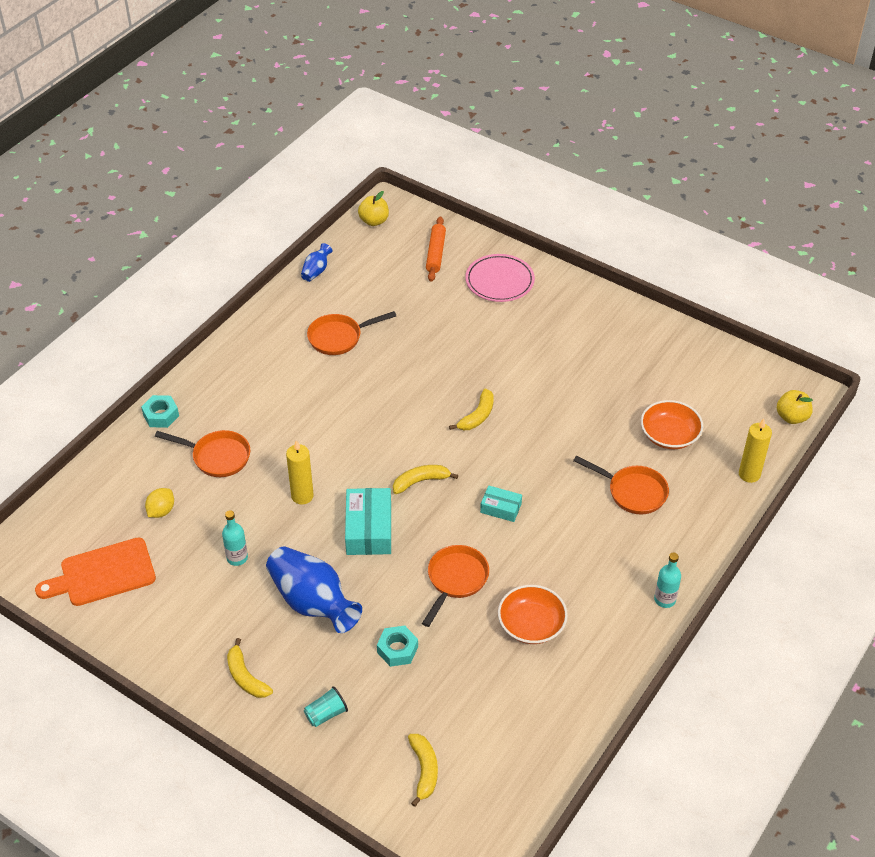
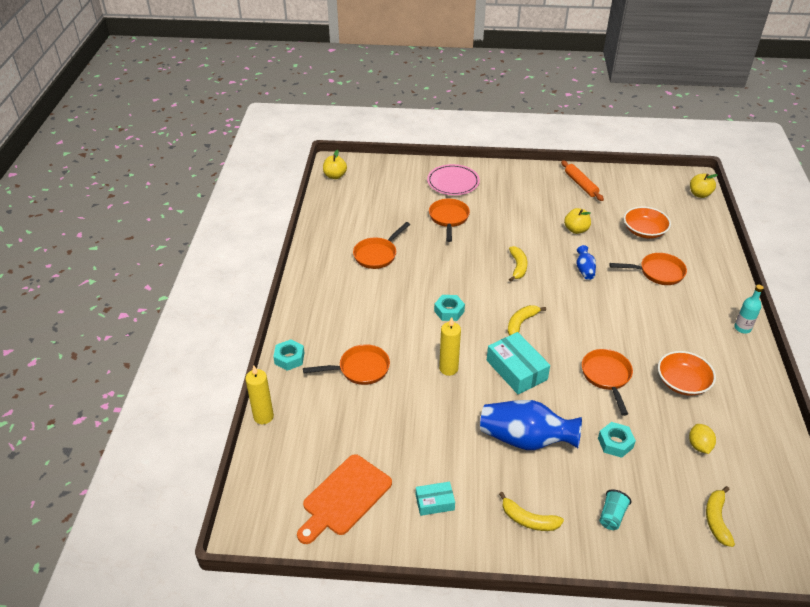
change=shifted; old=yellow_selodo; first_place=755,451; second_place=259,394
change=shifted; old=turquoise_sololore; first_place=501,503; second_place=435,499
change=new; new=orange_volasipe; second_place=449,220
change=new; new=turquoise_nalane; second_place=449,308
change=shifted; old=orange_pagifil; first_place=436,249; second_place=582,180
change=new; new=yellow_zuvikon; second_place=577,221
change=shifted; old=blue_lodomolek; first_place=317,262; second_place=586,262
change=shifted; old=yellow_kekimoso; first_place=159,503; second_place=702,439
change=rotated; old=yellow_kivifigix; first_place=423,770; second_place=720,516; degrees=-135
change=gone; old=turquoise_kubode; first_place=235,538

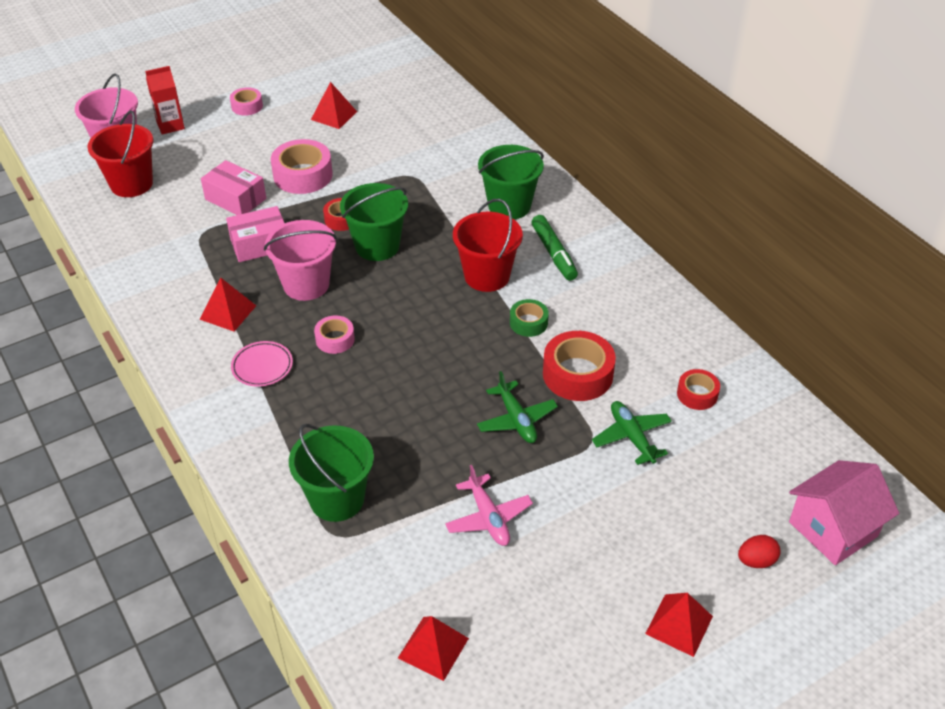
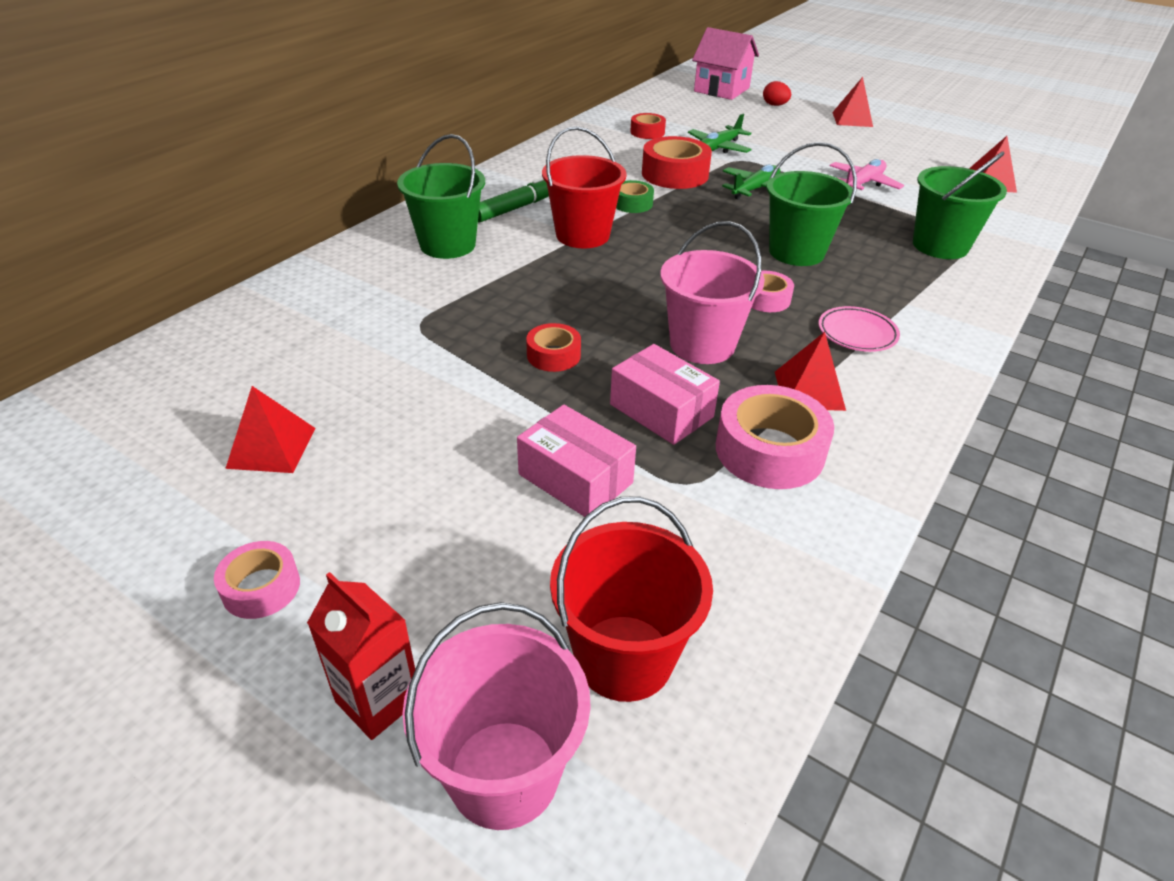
change=rotated; old=pink_sololore; first_place=233,187; second_place=576,461; degrees=-60
change=shifted; old=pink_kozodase; first_place=302,166; second_place=775,437
change=shifted; old=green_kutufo; first_place=374,222; second_place=811,204

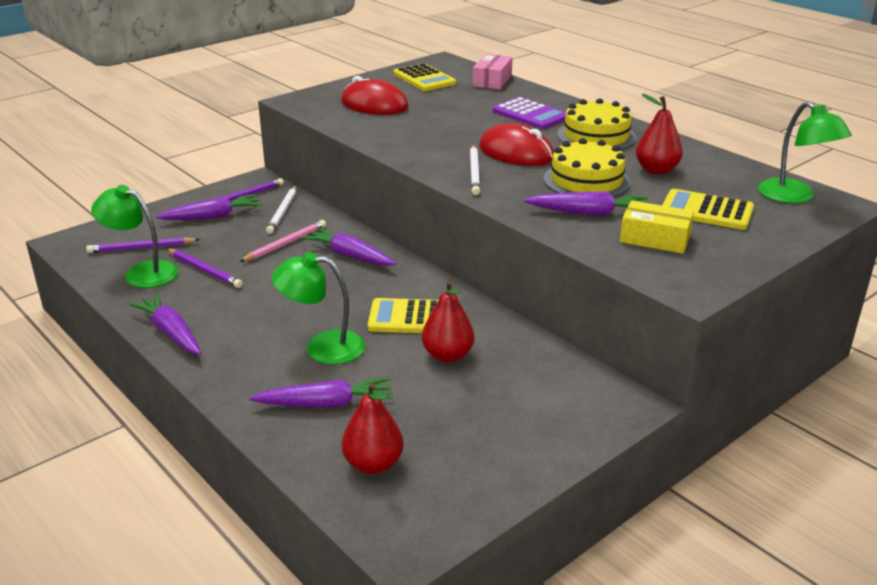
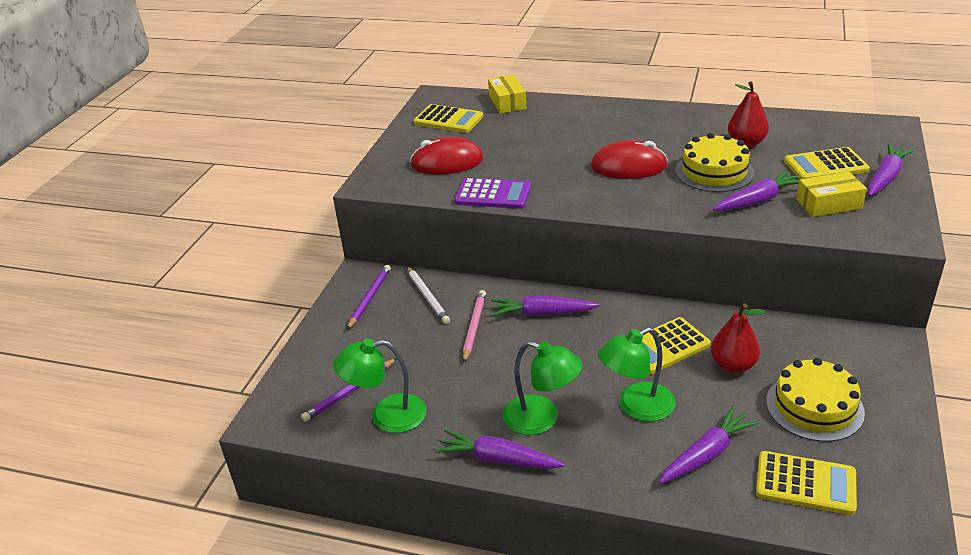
change=shifted; old=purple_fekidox; first_place=529,113; second_place=492,193
change=repainted; old=pink_sololore; new=yellow_sololore; first_place=493,71; second_place=507,94
change=shifted; old=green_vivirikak; first_place=805,152; second_place=543,388
change=swapped; old=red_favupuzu; new=yellow_fekidox; first_place=373,428; second_place=806,483
change=shifted; old=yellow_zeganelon; first_place=596,124; second_place=815,400
change=shifted; old=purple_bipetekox; first_place=209,207; second_place=891,170
change=gone; old=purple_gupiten; first_place=205,268
change=gone; old=white_gupiten; first_place=475,170

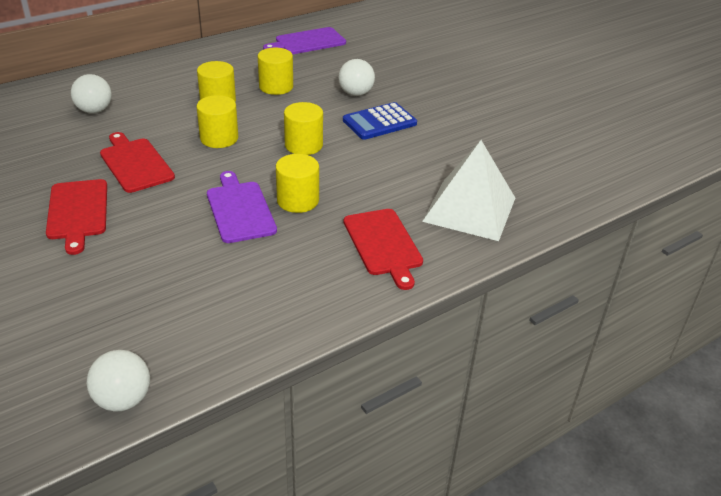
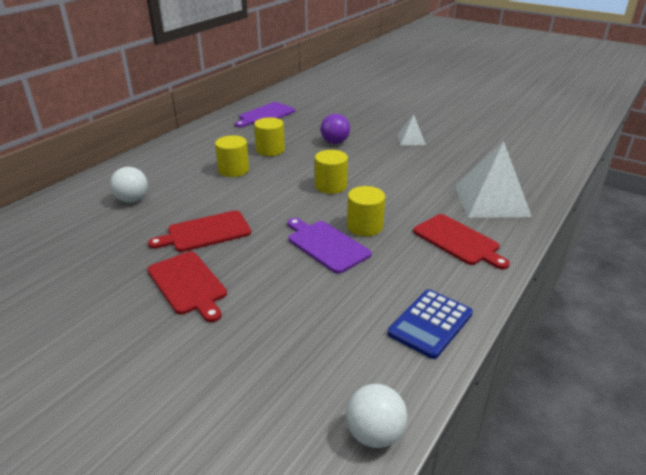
change=rotated; old=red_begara; first_place=137,162; second_place=199,231; degrees=-60
change=repainted; old=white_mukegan; new=purple_mukegan; first_place=356,77; second_place=335,129
change=shifted; old=blue_fekidox; first_place=380,121; second_place=430,324
change=new; new=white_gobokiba; second_place=411,130
change=gone; old=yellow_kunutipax; first_place=217,121

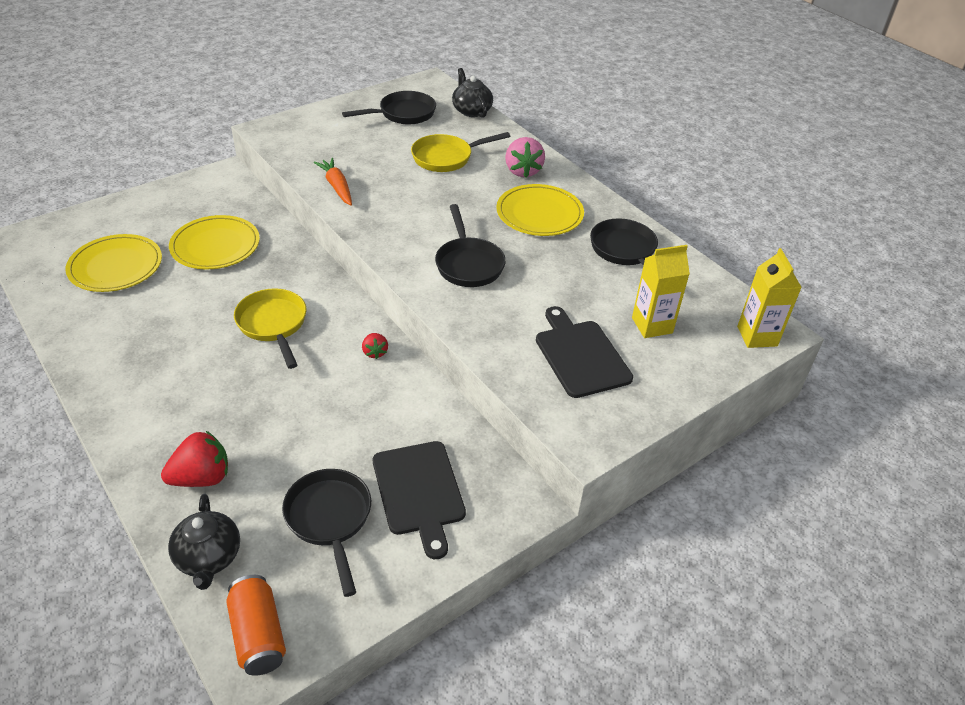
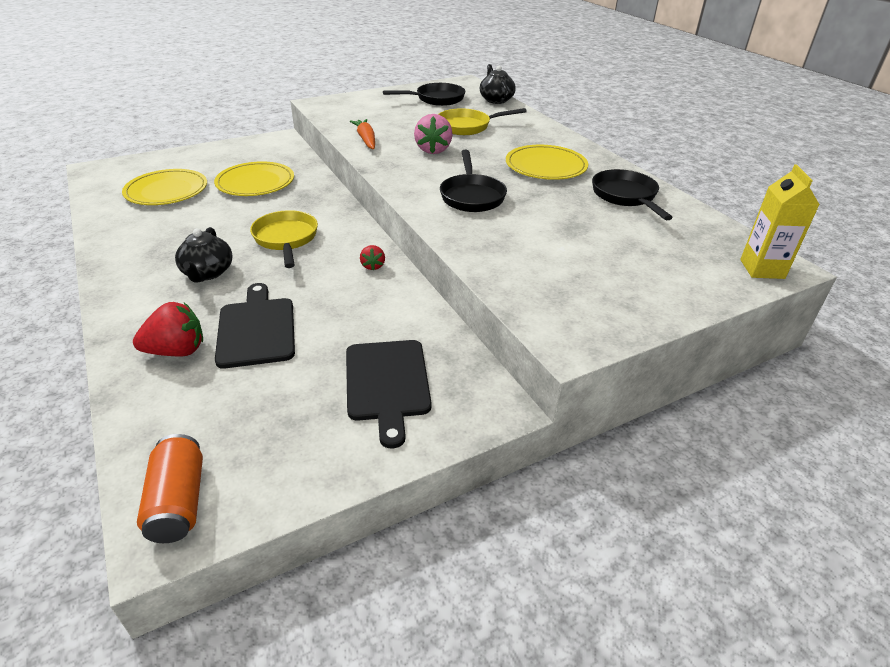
change=shifted; old=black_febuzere; first_place=204,542; second_place=204,254
change=shifted; old=black_begara; first_place=584,352; second_place=255,326
change=shifted; old=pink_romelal; first_place=525,157; second_place=433,134
change=gone; old=black_volasipe; first_place=326,533
change=gone; old=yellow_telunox; first_place=661,291

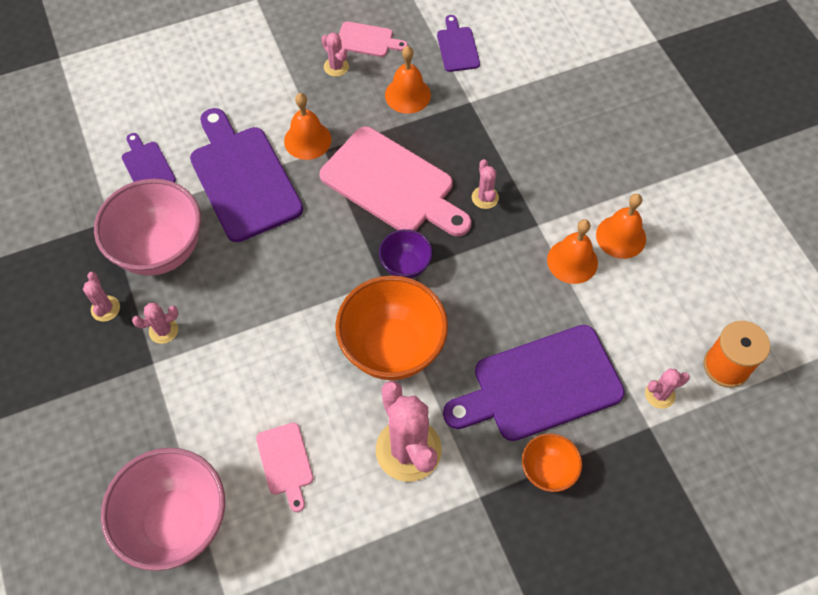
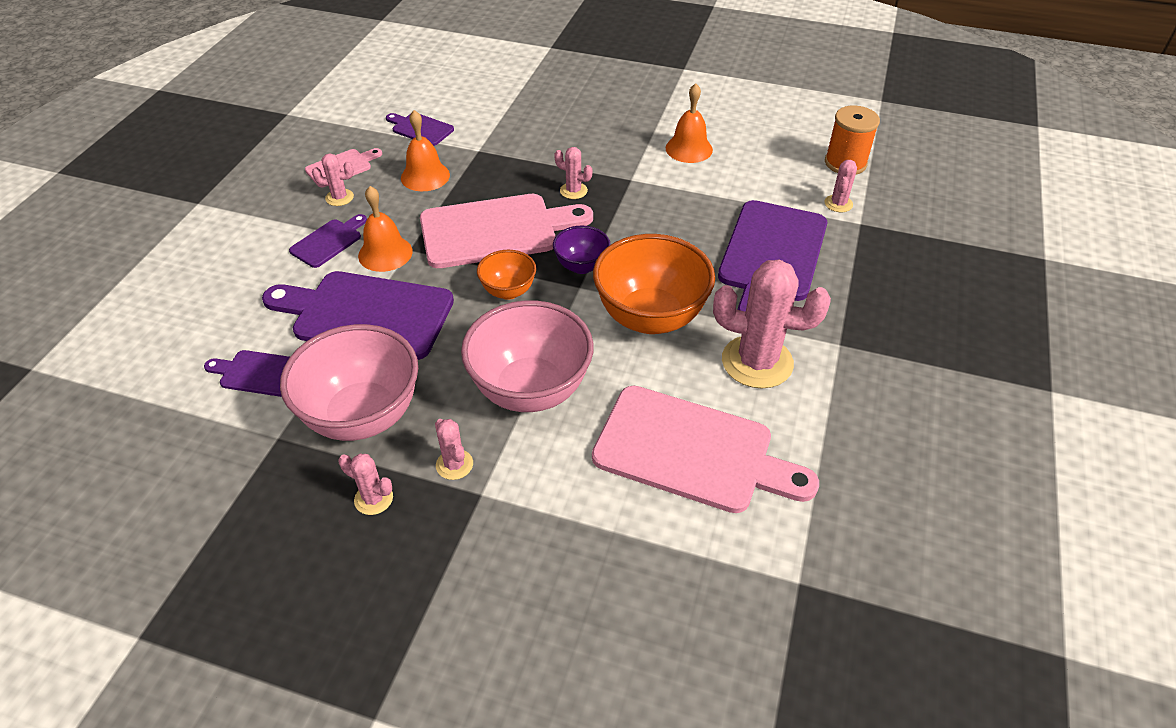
change=new; new=purple_begara; second_place=328,241
change=rotated; old=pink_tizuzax; first_place=155,323; second_place=454,449; degrees=-45
change=shifted; old=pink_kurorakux; first_place=163,509; second_place=527,356
change=shifted; old=orange_kurorakux; first_place=552,462; second_place=506,275
change=scaled; old=pink_begara; first_place=284,467; second_place=705,449; factor=2.07
change=gone; old=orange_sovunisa; first_place=572,251

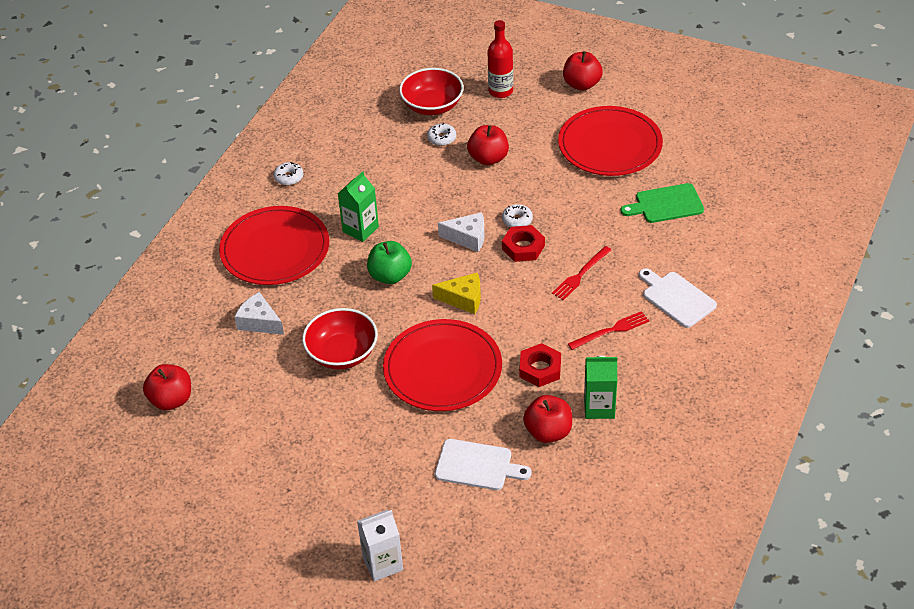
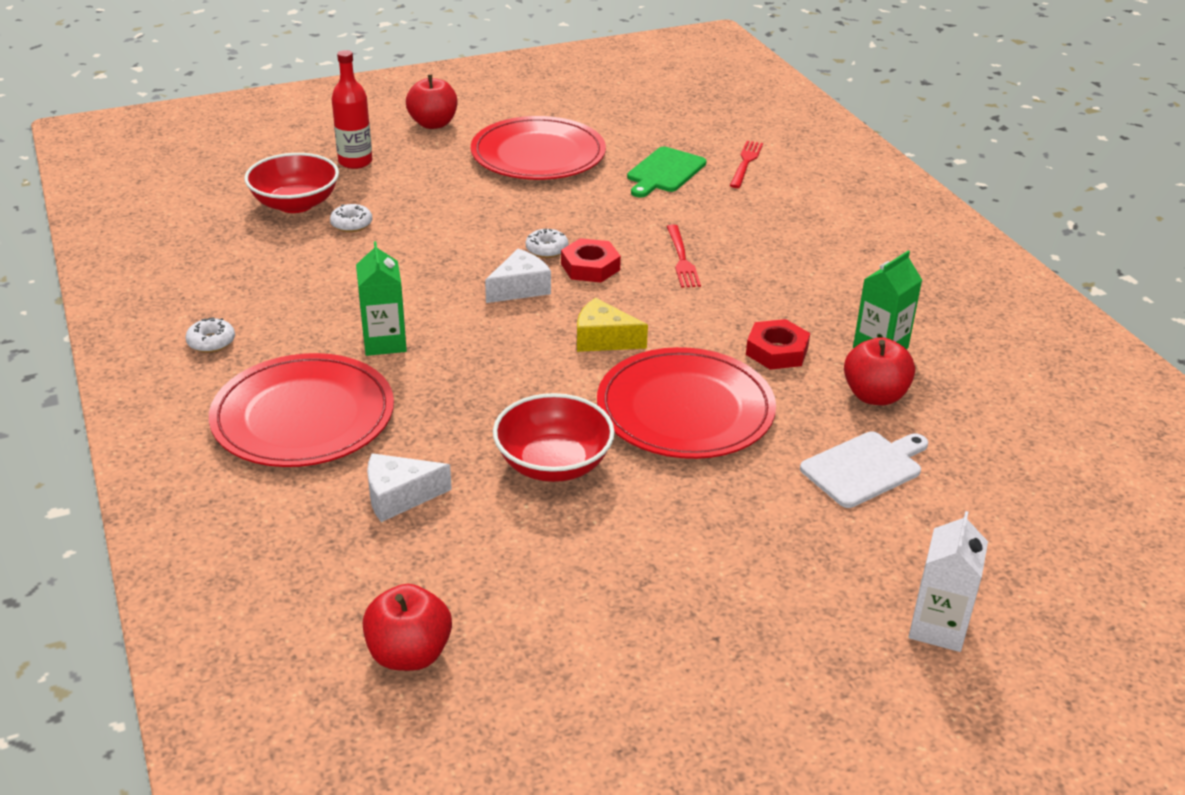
change=rotated; old=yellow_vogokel; first_place=456,293; second_place=612,325; degrees=-120
change=shifted; old=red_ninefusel; first_place=608,330; second_place=746,164
change=gone; old=green_zuvikon; first_place=389,262
change=gone; old=red_zuvikon; first_place=488,145
change=gone; old=white_begara; first_place=678,298

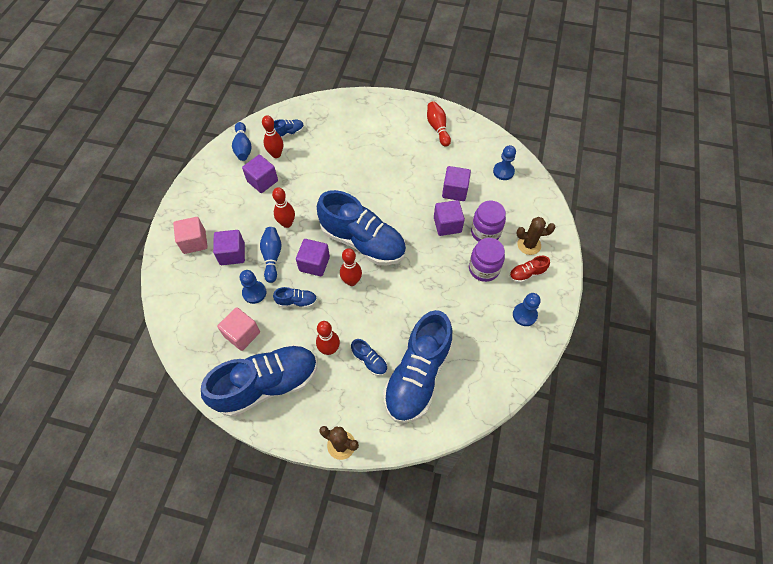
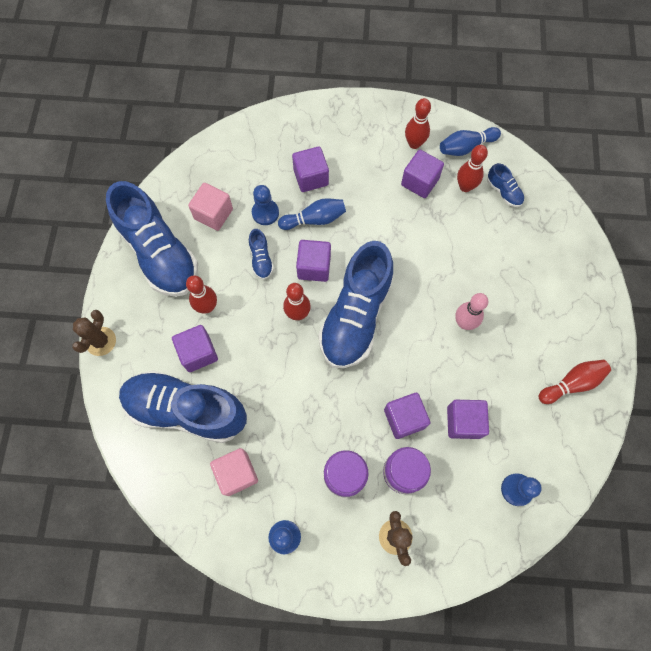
change=swapped; old=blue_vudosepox; new=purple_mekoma; first_place=369,357; second_place=195,348
change=shifted; old=pink_mekoma; first_place=190,235; second_place=234,472
change=shifted; old=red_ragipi; first_place=283,207; second_place=418,123
change=new; new=pink_ragipi; second_place=471,311
change=gone; old=red_vudosepox; first_place=529,269

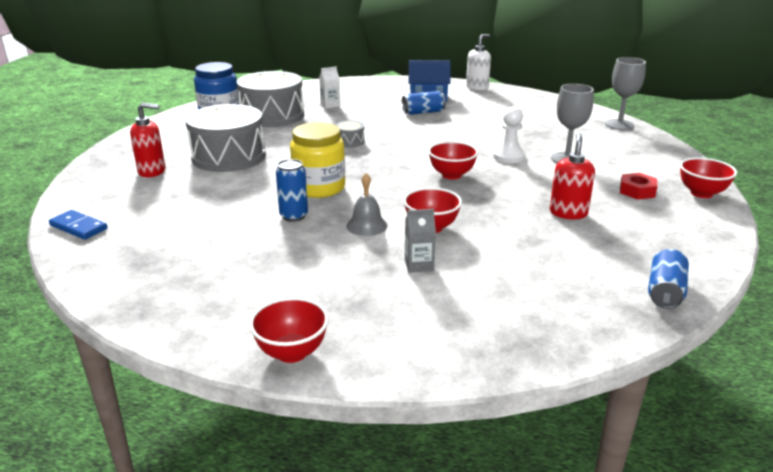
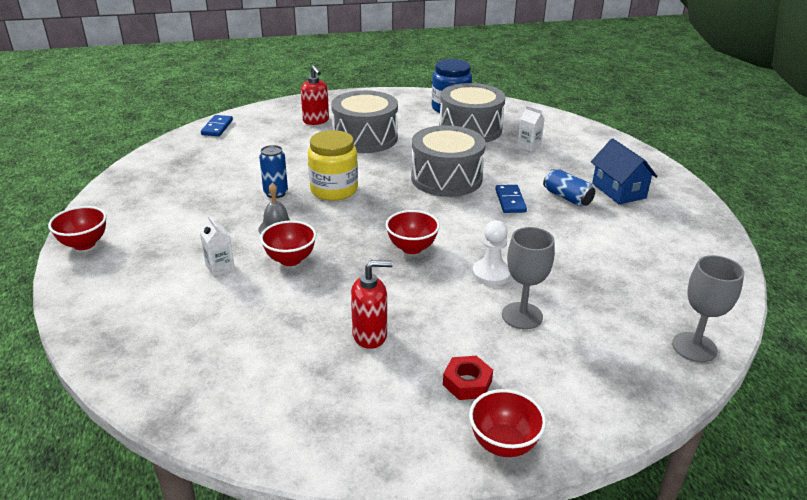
change=repainted; old=grey_telunox; new=white_telunox; first_place=420,241; second_place=217,246
change=scaled; old=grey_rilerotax; first_place=350,134; second_place=448,161; factor=2.38
change=new; new=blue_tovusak; second_place=511,199
change=gone; old=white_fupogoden; first_place=478,62
change=gone; old=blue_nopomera; first_place=668,279

